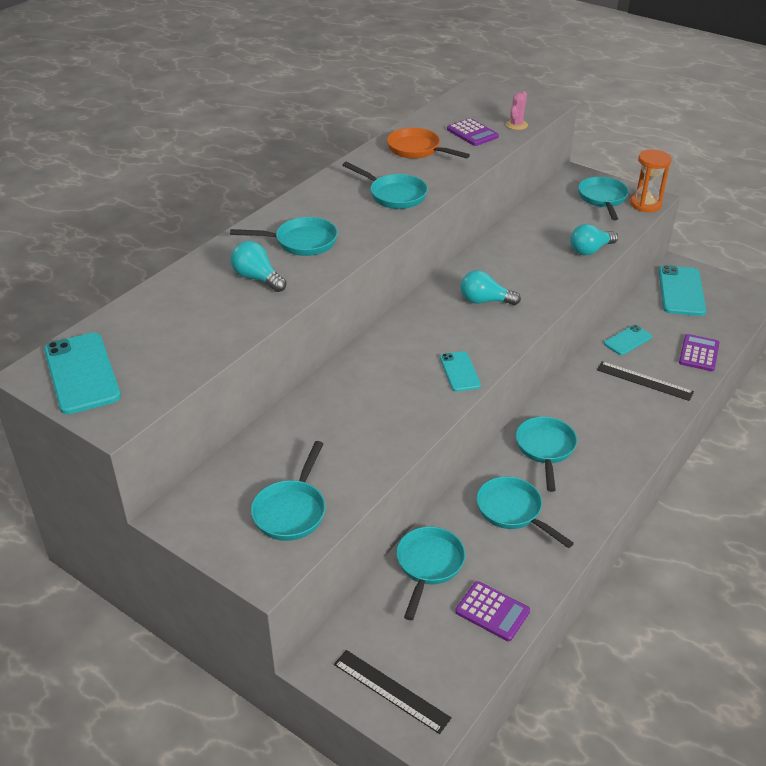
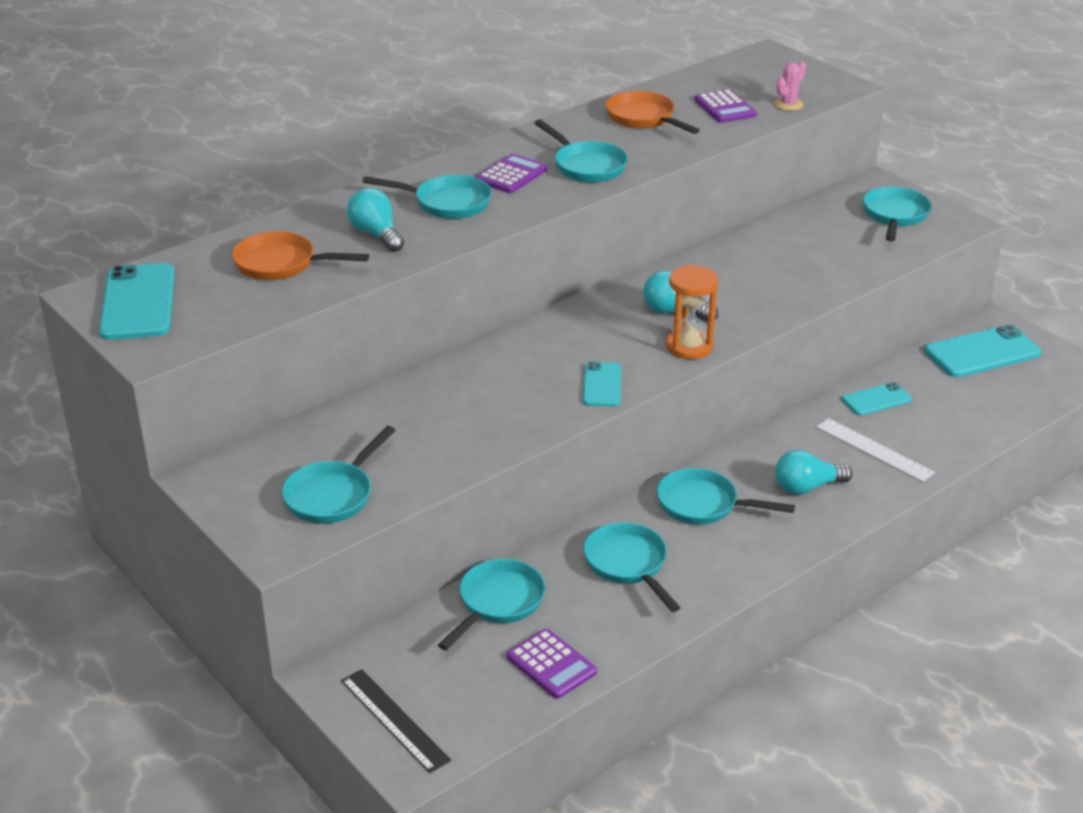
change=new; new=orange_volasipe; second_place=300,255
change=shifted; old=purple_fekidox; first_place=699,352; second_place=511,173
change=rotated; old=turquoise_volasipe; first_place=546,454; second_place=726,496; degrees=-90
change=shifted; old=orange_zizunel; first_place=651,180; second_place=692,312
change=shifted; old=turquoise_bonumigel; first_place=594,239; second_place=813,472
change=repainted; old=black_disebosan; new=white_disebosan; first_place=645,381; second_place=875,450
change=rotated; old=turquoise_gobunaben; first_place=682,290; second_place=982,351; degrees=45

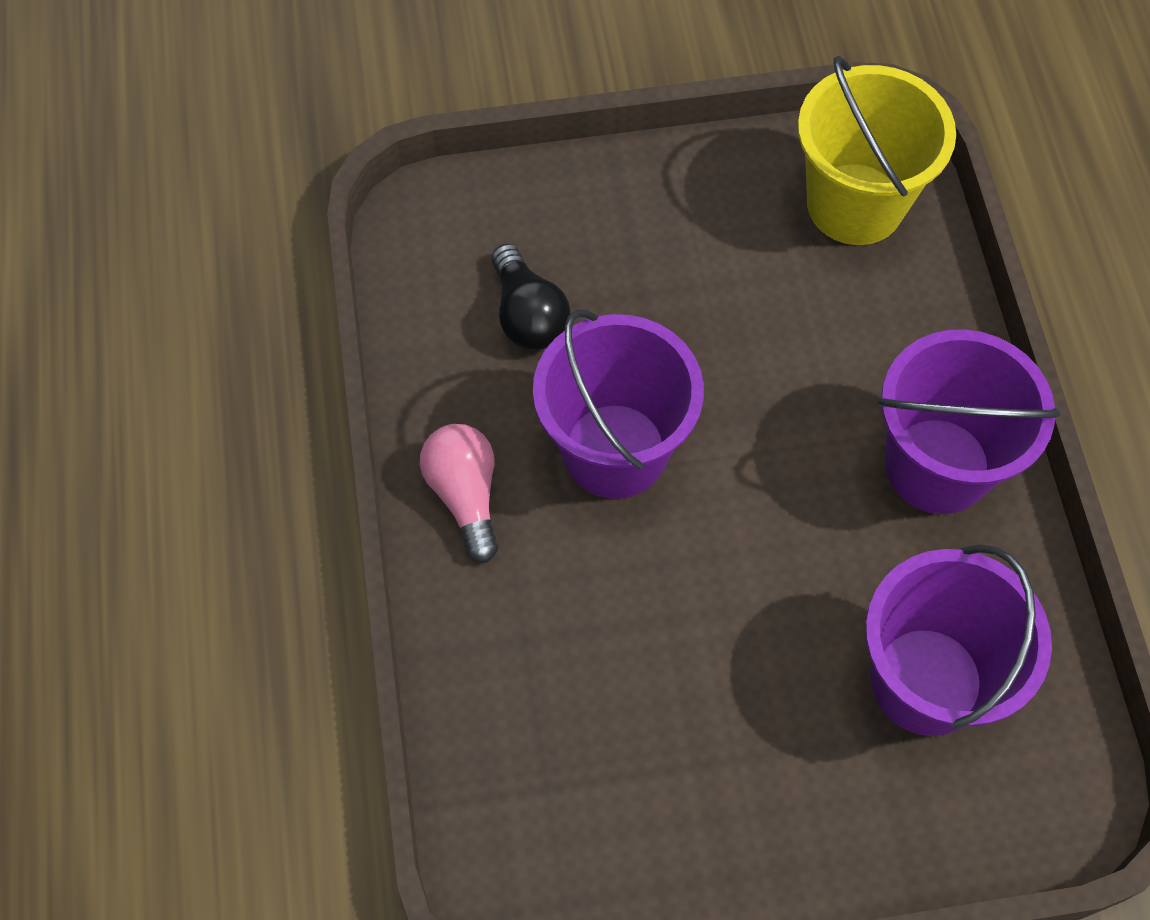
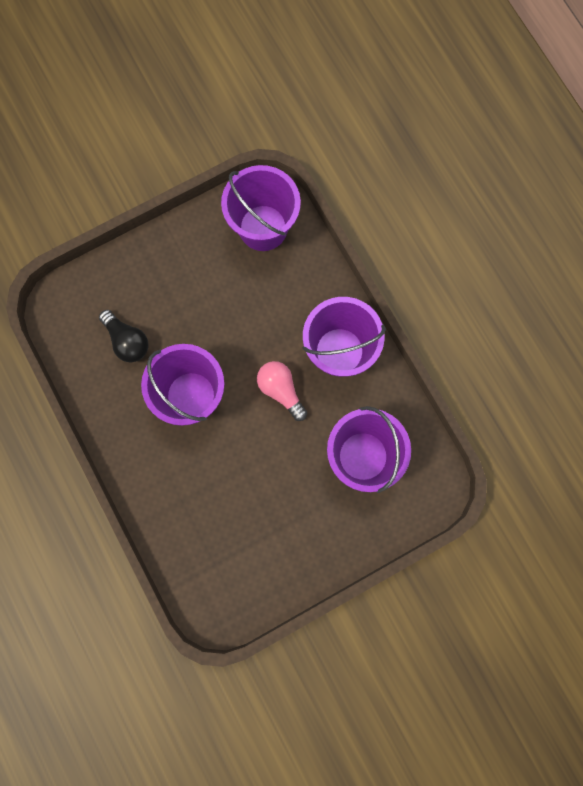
change=repainted; old=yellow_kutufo; new=purple_kutufo; first_place=877,150; second_place=261,208
change=shifted; old=pink_bonumigel; first_place=459,493; second_place=282,391

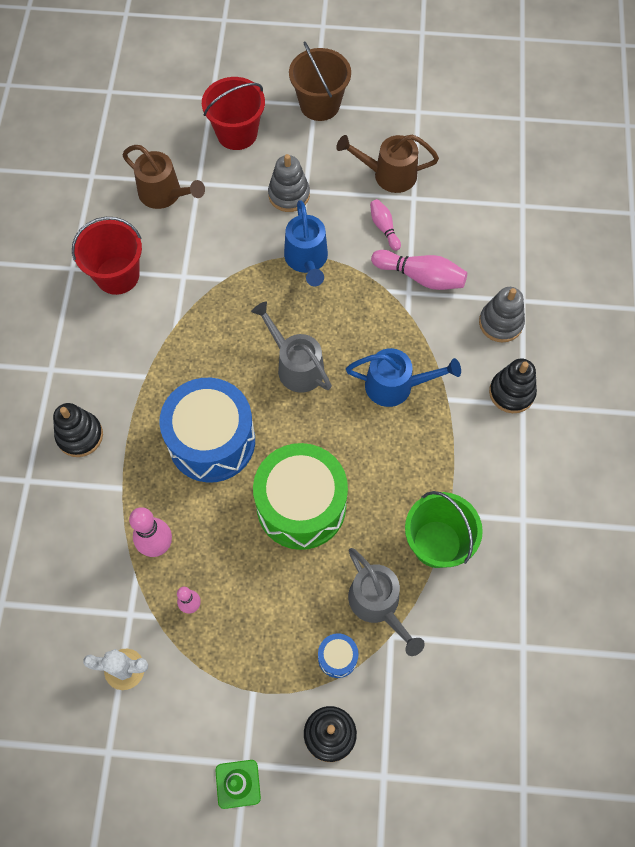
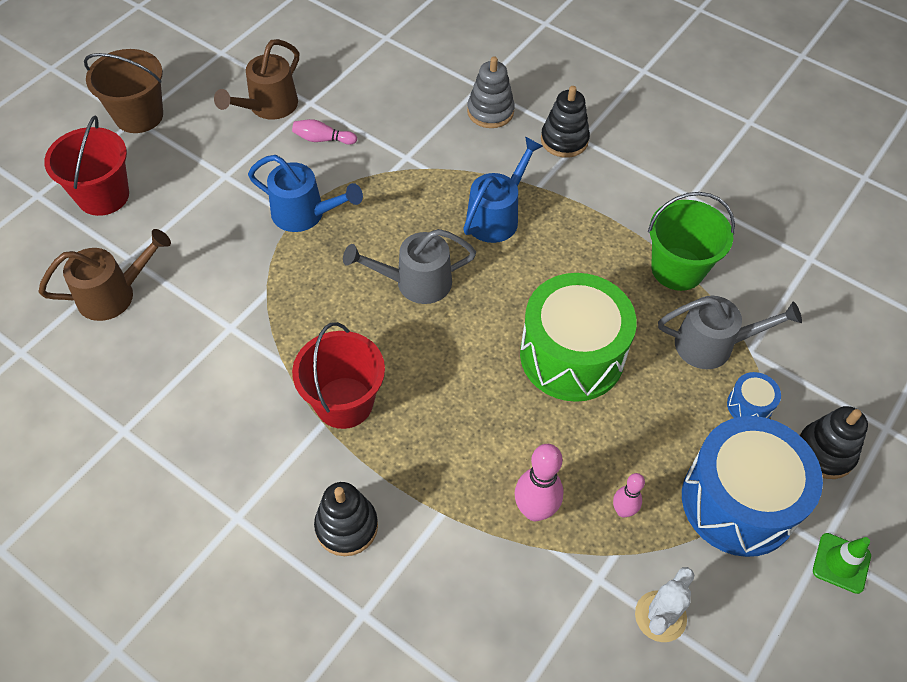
change=shifted; old=red_kutufo; first_place=107,256; second_place=338,375
change=shifted; old=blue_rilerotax; first_place=207,430; second_place=752,486
change=gone; old=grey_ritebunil; first_place=289,183
change=gone; old=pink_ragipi; first_place=419,270

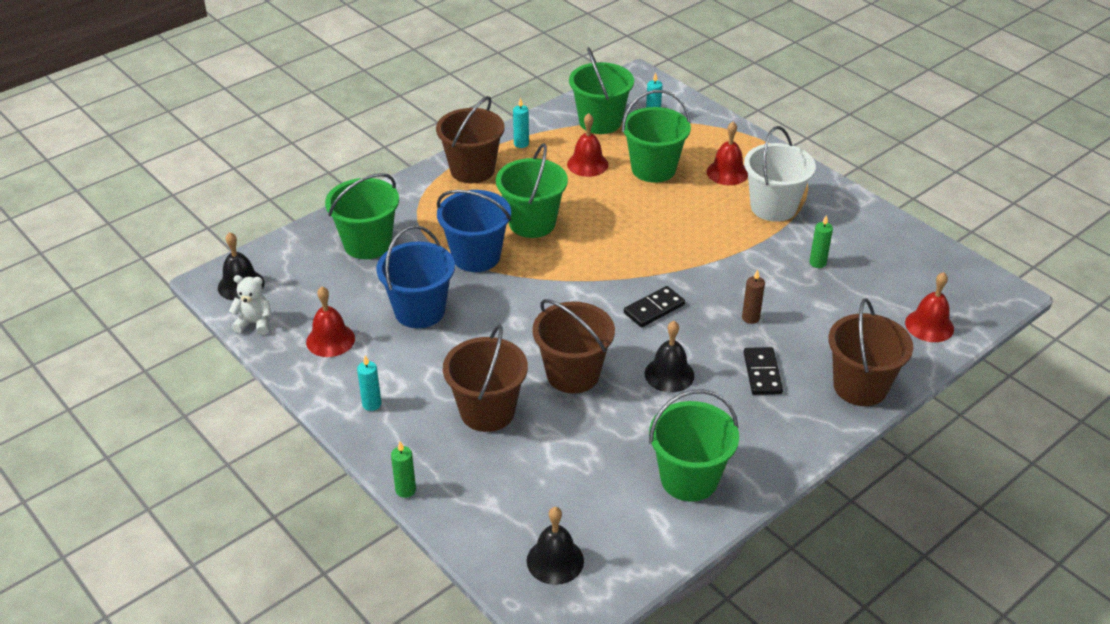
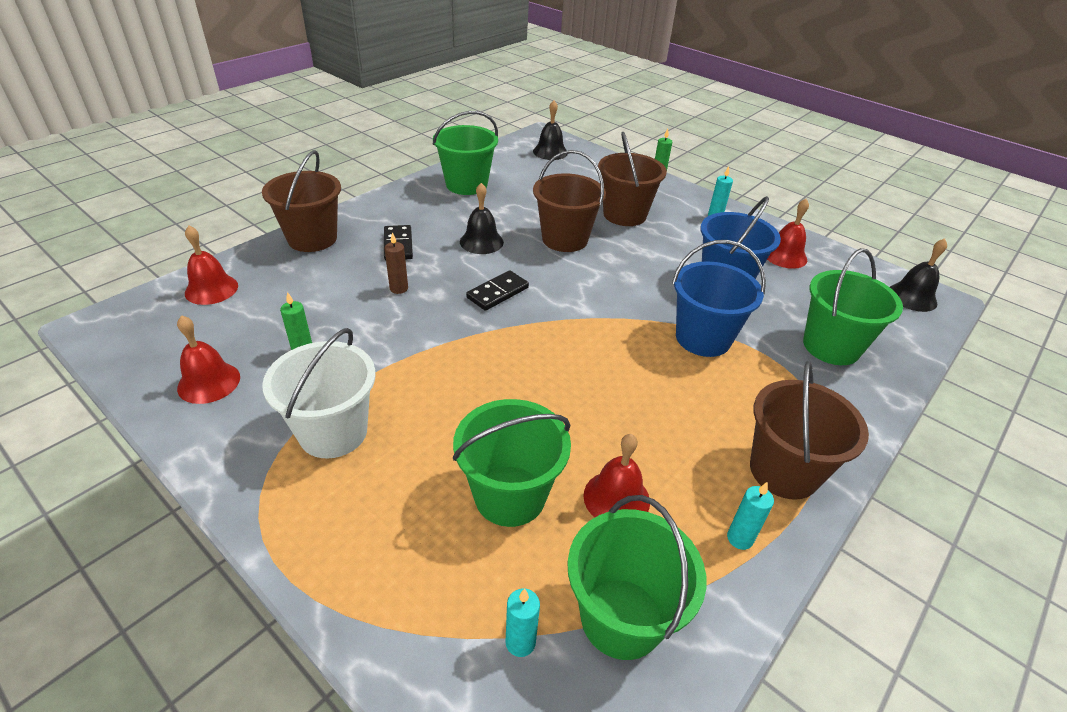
change=shifted; old=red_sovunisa; first_place=727,153; second_place=208,359
change=gone; old=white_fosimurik; first_place=250,305
change=gone; old=green_kutufo; first_place=532,190

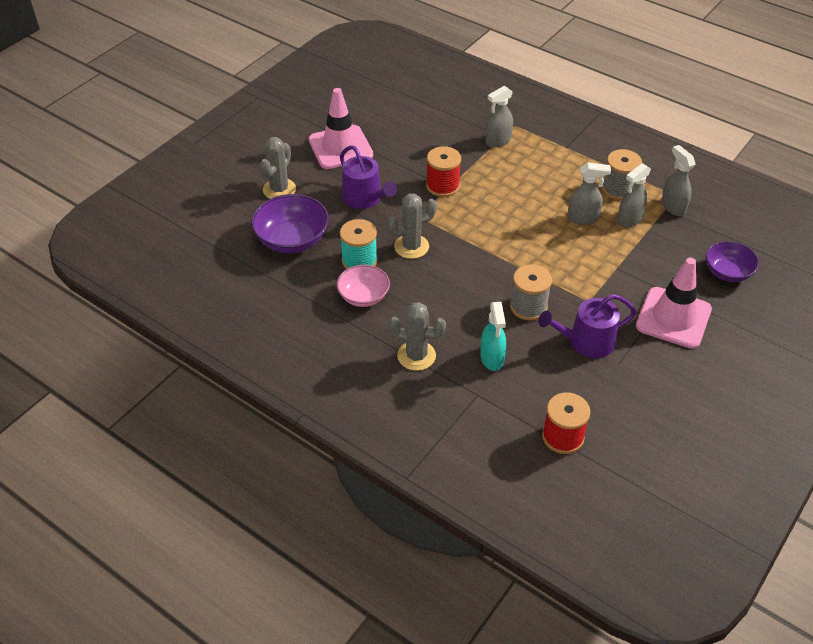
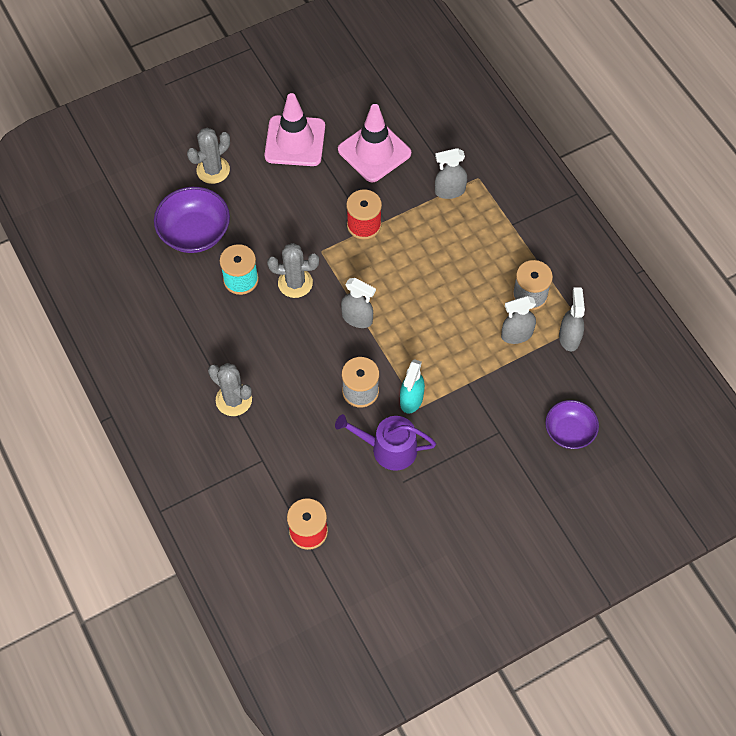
change=shifted; old=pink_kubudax; first_place=674,303; second_place=374,143
change=shifted; old=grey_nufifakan; first_place=589,194; second_place=358,303
change=shifted; old=turquoise_nufifakan; first_place=493,336; second_place=412,386
change=gone; old=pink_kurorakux; first_place=363,286
change=gone; old=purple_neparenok; first_place=368,177

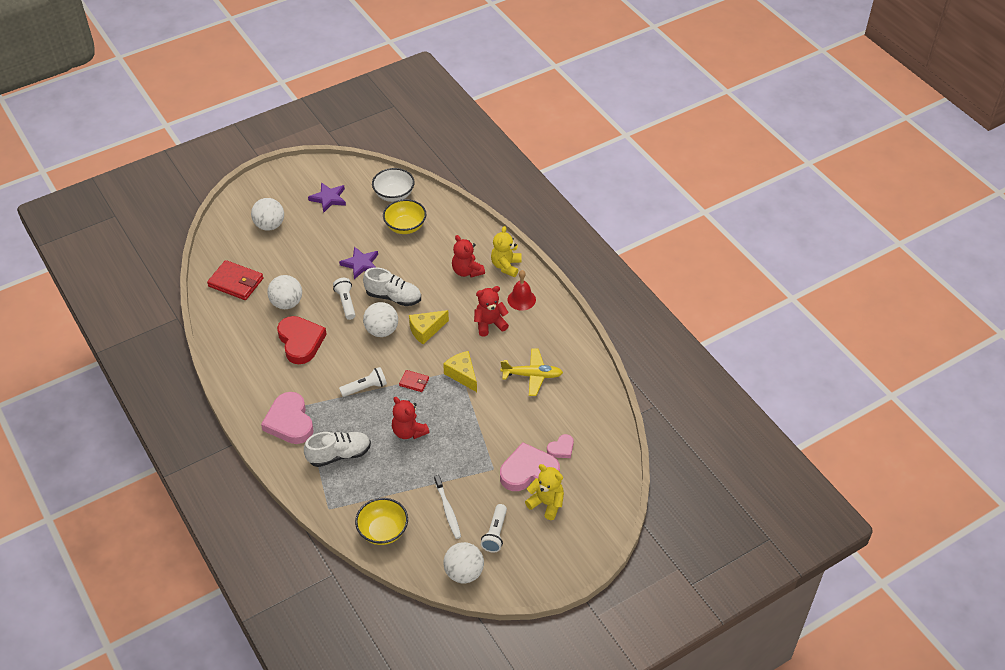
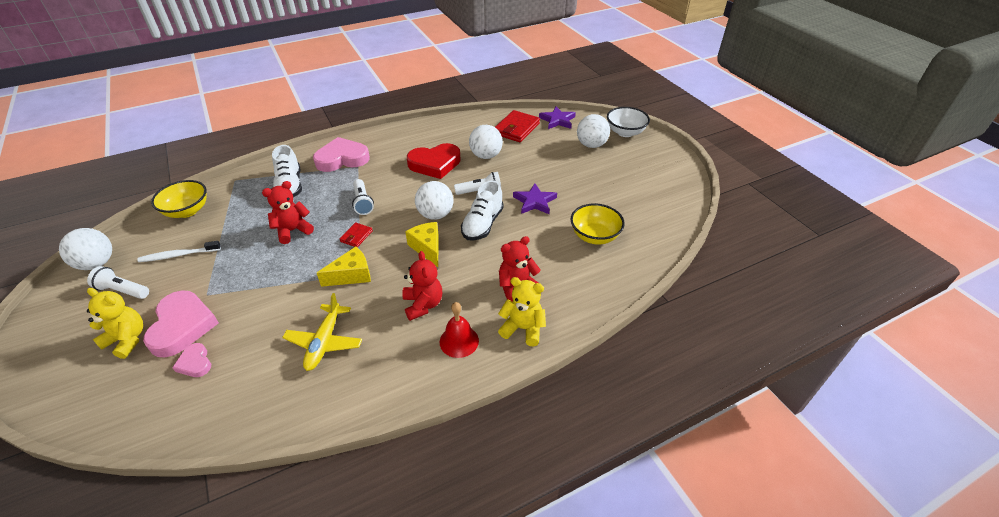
change=rotated; old=yellow_fosimurik; first_place=544,492; second_place=115,323; degrees=-105
change=shifted; old=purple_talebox; first_place=327,197; second_place=557,117
change=shifted; old=white_kurorakux; first_place=393,185; second_place=628,122

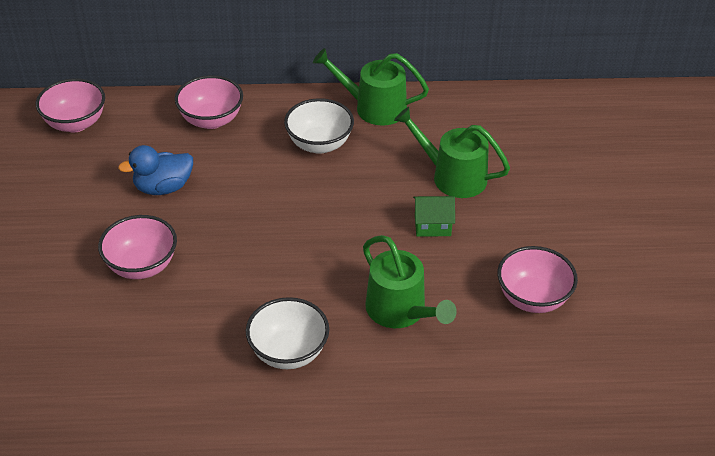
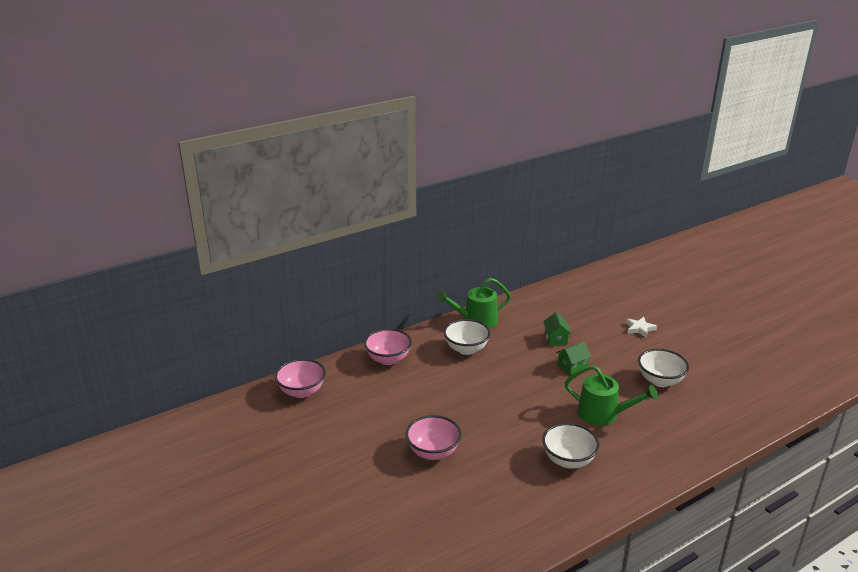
change=swapped; old=green_neparenok; new=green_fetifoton; first_place=452,152; second_place=557,329
change=new; new=white_talebox; second_place=641,327
change=repainted; old=pink_kurorakux; new=white_kurorakux; first_place=537,279; second_place=663,368
change=gone; old=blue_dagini; first_place=155,170

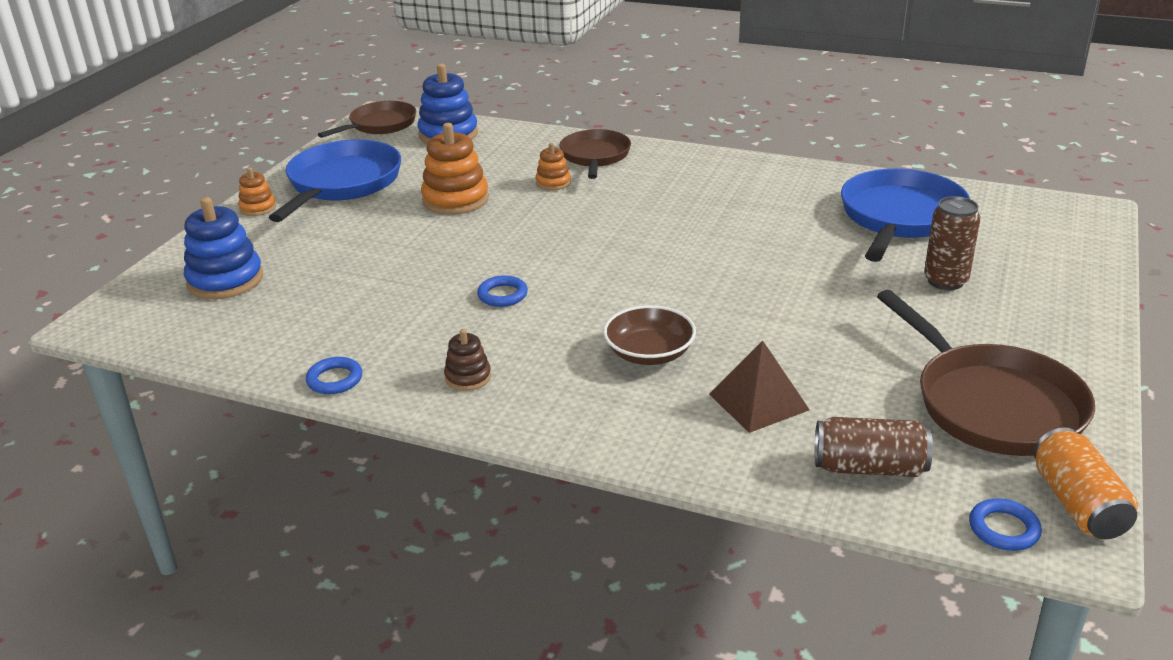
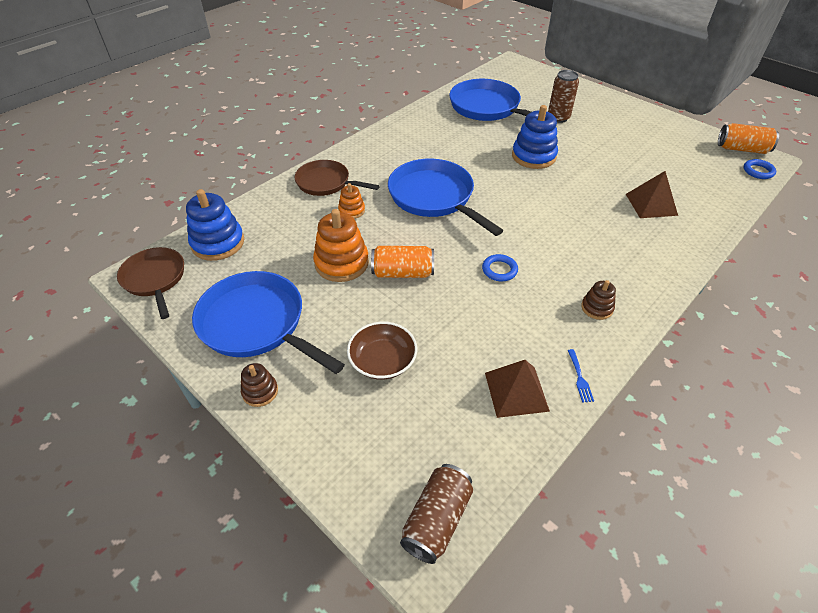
change=repainted; old=orange_ritebunil; new=brown_ritebunil; first_place=257,191; second_place=259,385
change=shifted; old=brown_kurorakux; first_place=649,335; second_place=382,351
change=new; new=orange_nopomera; second_place=402,262
change=new; new=blue_volasipe; second_place=446,197
change=shifted; old=brown_nopomera; first_place=874,447; second_place=436,514
change=new; new=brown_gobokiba; second_place=517,389
change=shifted; old=blue_ritebunil; first_place=223,248; second_place=535,137
change=swapped; old=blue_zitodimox; new=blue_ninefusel; first_place=334,375; second_place=581,376
change=gone; old=brown_volasipe; first_place=986,373

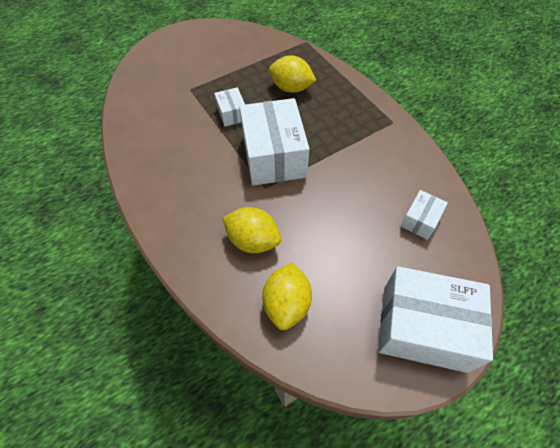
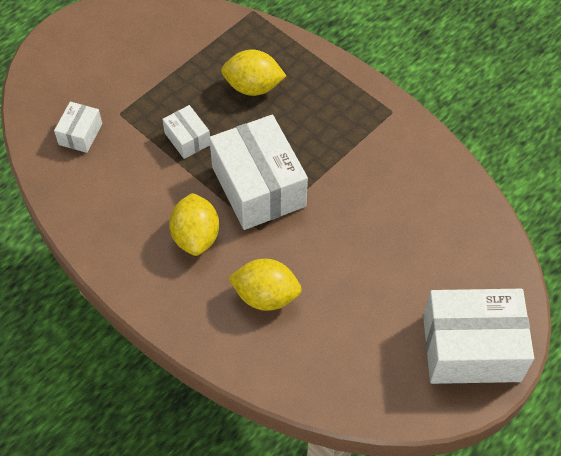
change=shifted; old=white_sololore; first_place=424,215; second_place=78,127
change=shifted; old=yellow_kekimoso; first_place=287,296; second_place=194,224

